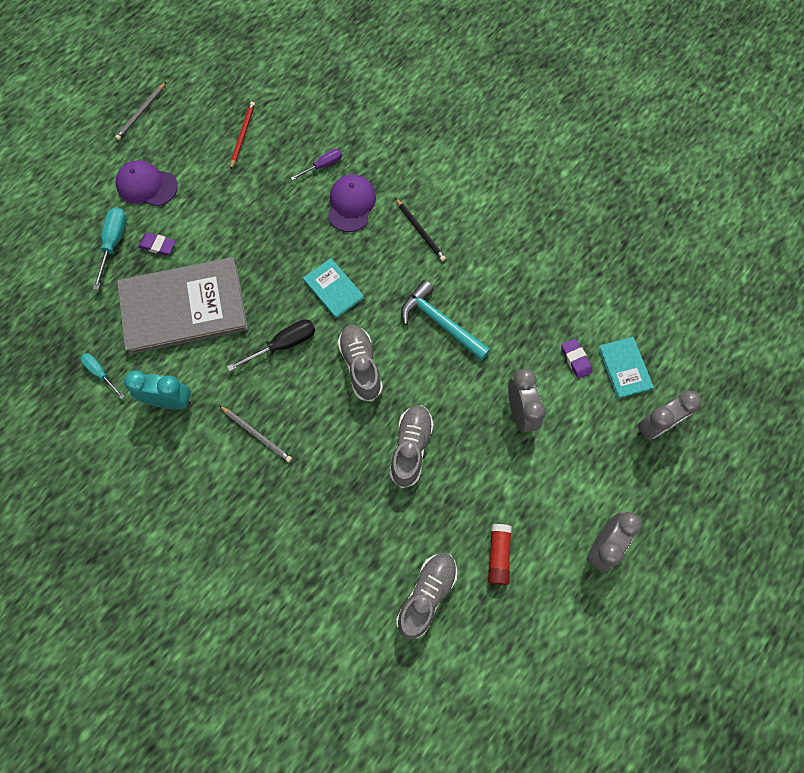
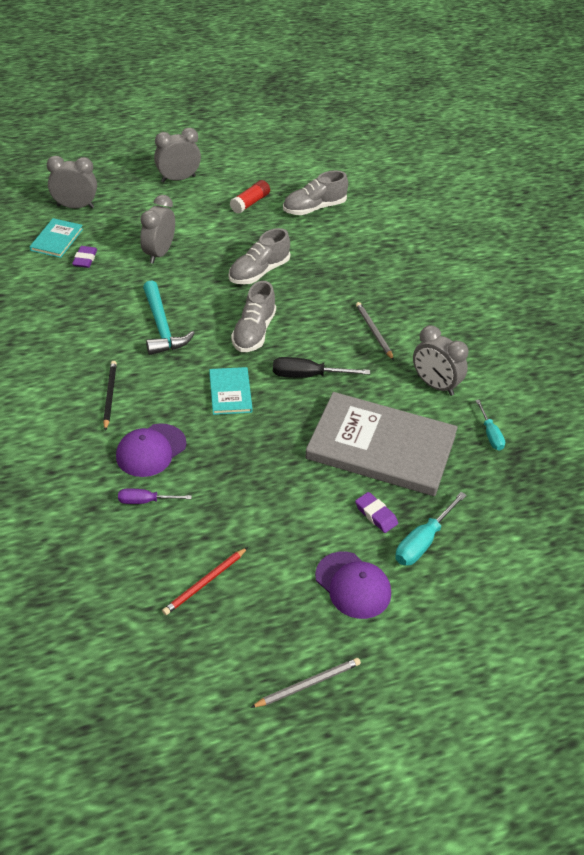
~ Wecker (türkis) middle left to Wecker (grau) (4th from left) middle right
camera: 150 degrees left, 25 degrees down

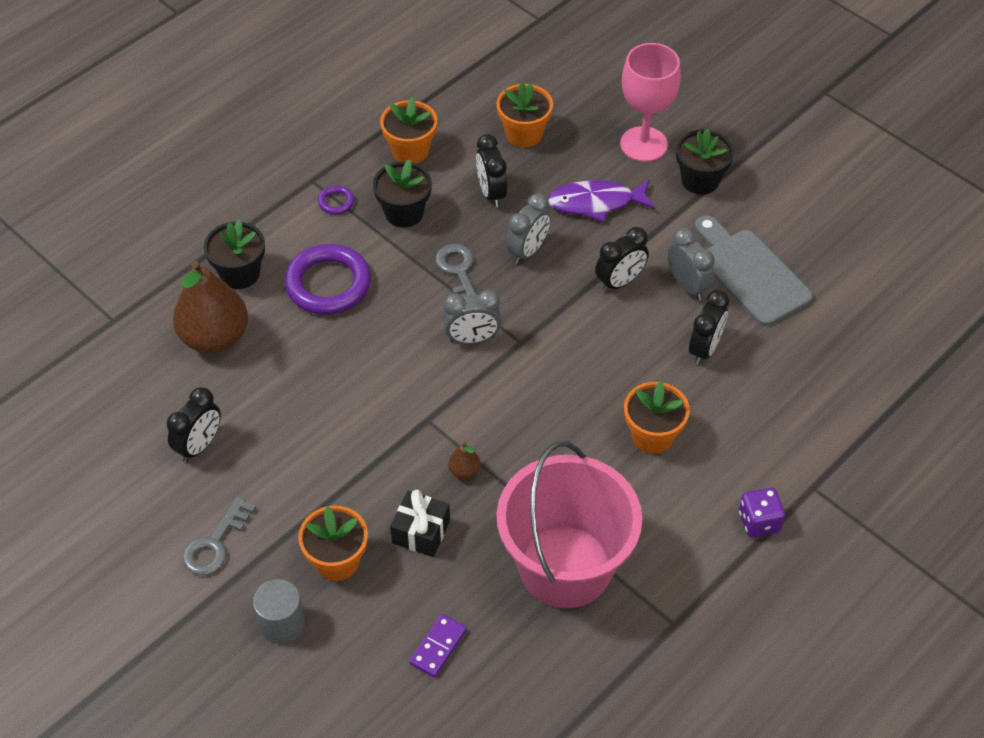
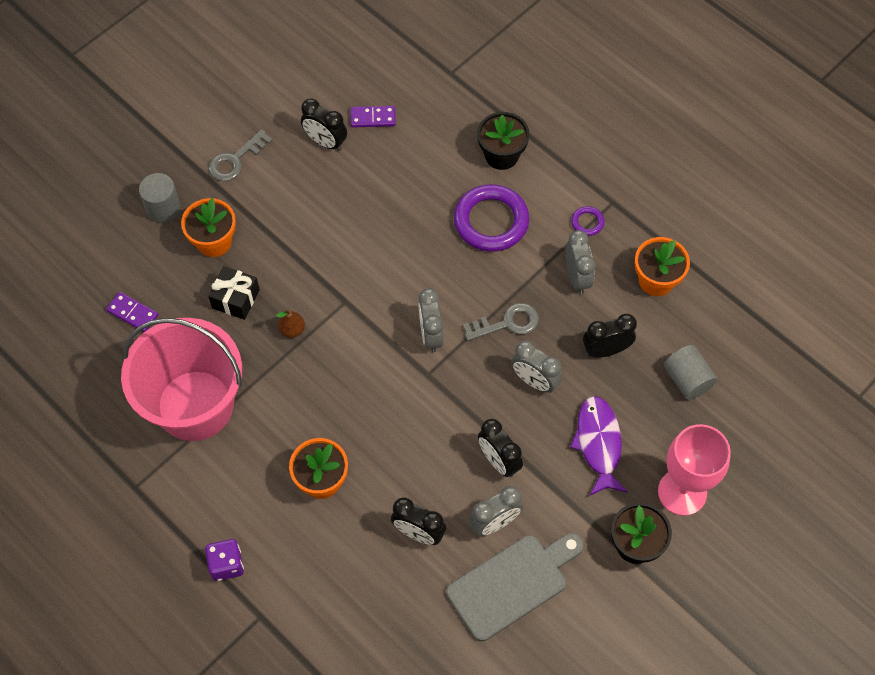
~ Blumentopf (orange) (3rd from left) top centre to Vollzylinder (grau) (2nd from left) middle right
~ Blumentopf (schwarz) (2nd from left) top centre to Wecker (grau) (4th from left) centre
- Birne (braun) (1st from left) middle left
~ Schlüssel (grau) (1st from left) bottom left = top left 75 degrees counterclockwise
+ Dominostein (lila) (2nd from left) top centre
camera: 90 degrees right, 10 degrees up

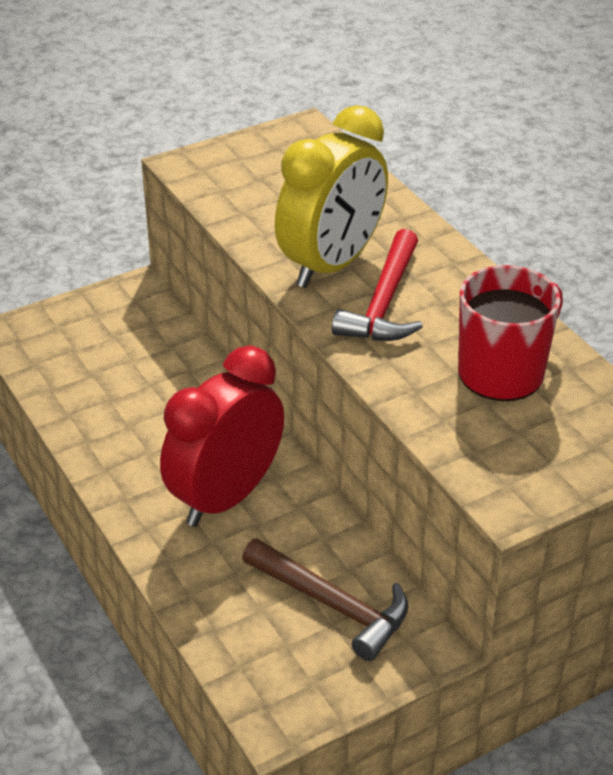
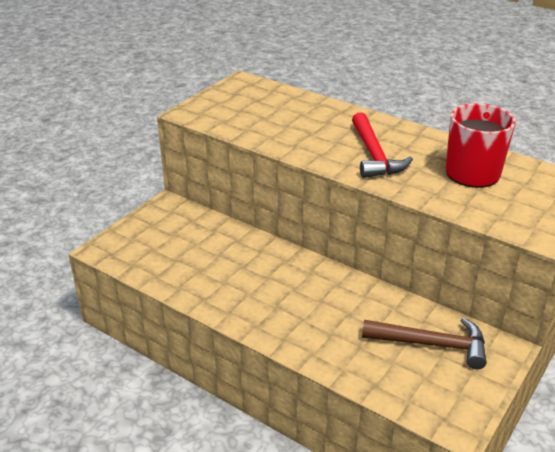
- Wecker (gelb) top centre
- Wecker (rot) centre
camera: 25 degrees left, 5 degrees down

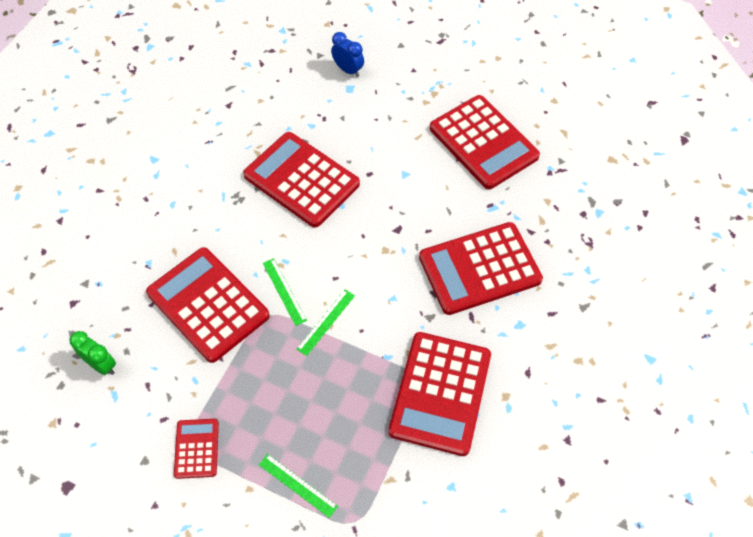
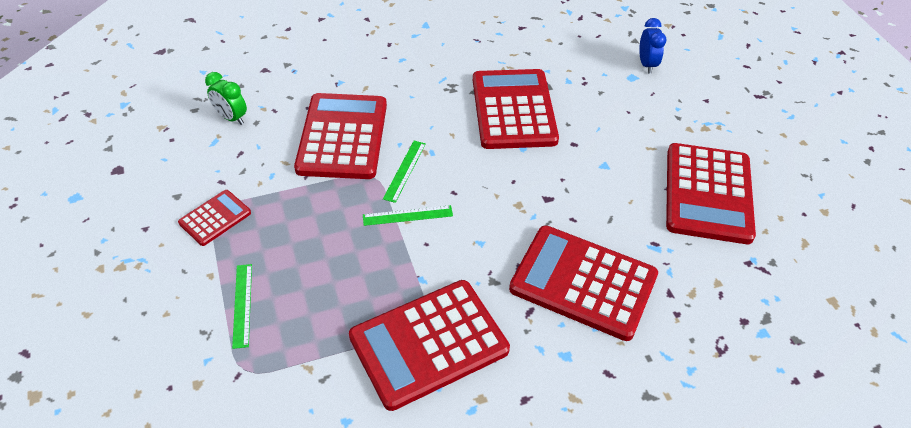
~ Wecker (grün) middle left = top left 135 degrees clockwise
camera: 45 degrees right, 10 degrees down

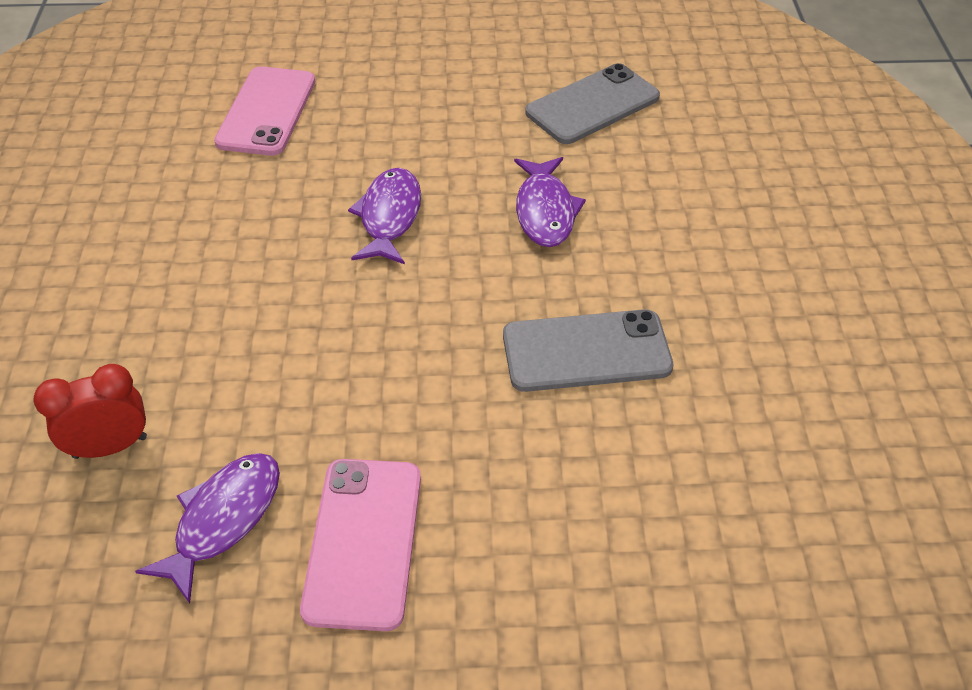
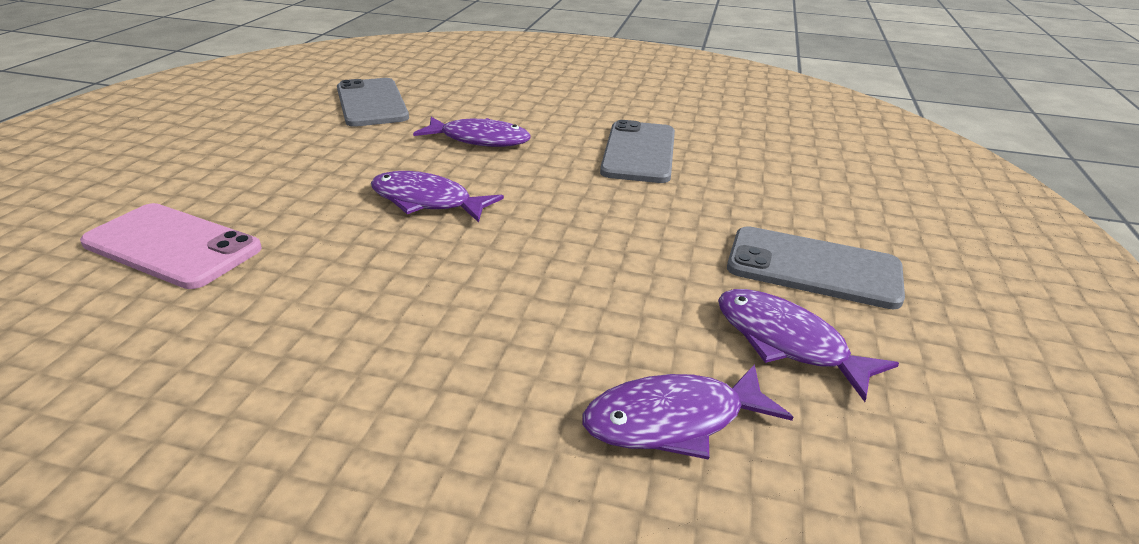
~ Wecker (rot) middle left to Fisch (lila) (3rd from left) bottom centre
~ Handy (rosa) (2nd from left) bottom centre to Handy (grau) (3rd from left) middle right
camera: 75 degrees left, 15 degrees down

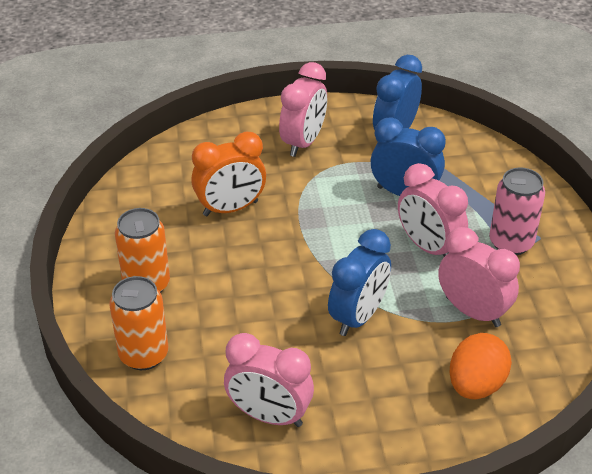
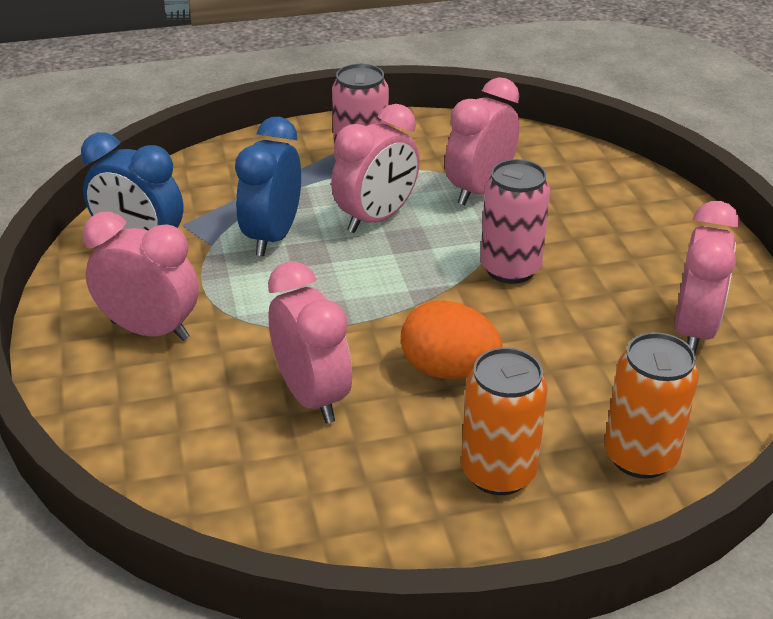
~ Wecker (orange) centre to Wecker (rosa) (2nd from left) centre
~ Wecker (blau) (1st from left) centre to Dose (rosa) (2nd from left) centre
~ Ei (orange) bottom right to centre
camera: 95 degrees left, 5 degrees down

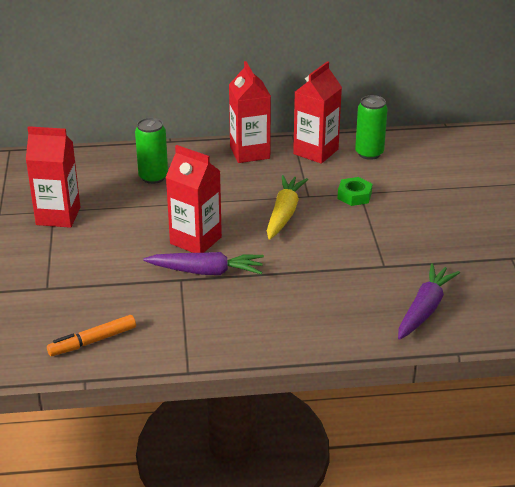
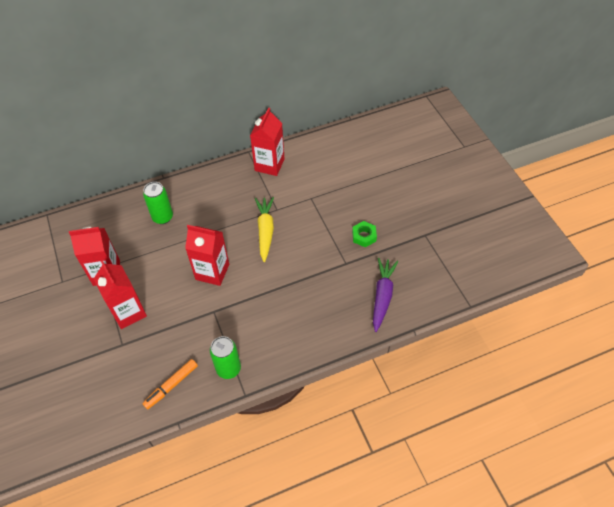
~ Getränkekarton (rot) (3rd from left in the first image) top centre to Getränkekarton (rot) (2nd from left) middle left
~ Dose (grün) (2nd from left) top right to bottom centre
~ Sechskantmutter (grün) middle right to centre
- Karotte (lila) (1st from left) centre
camera: 15 degrees left, 20 degrees up

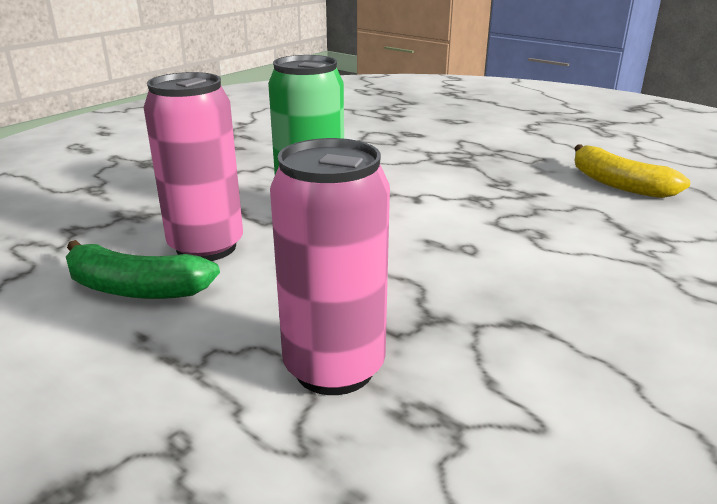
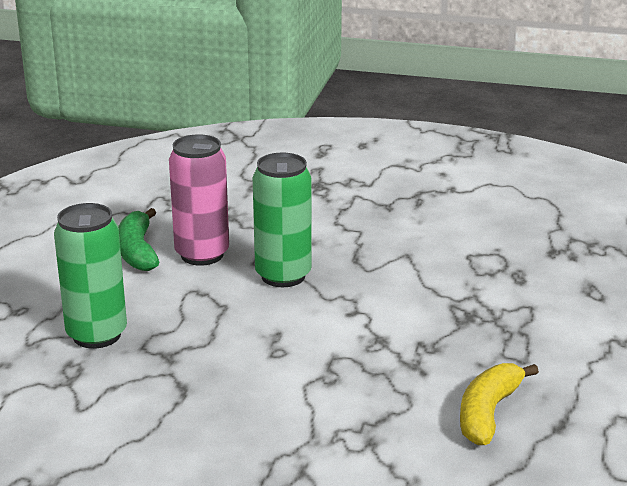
~ Dose (rosa) (2nd from left) centre to Dose (grün) (1st from left) middle left
camera: 65 degrees right, 0 degrees up

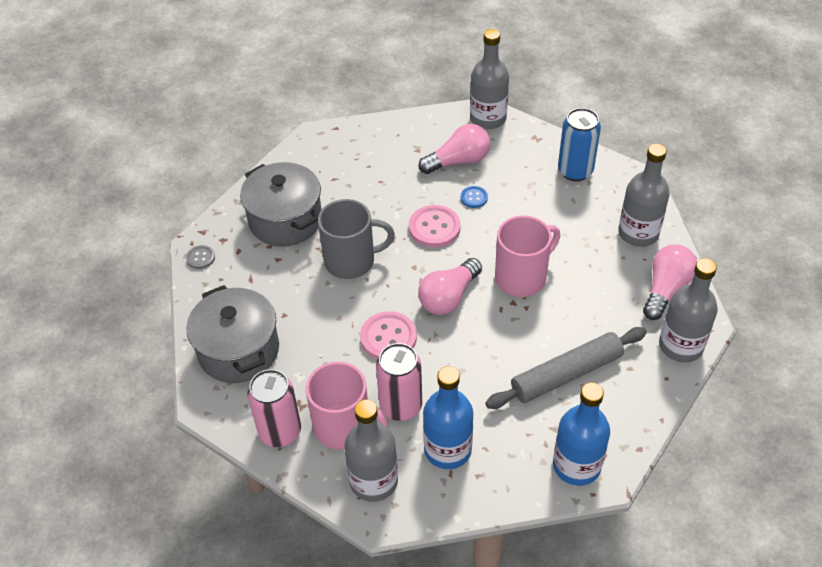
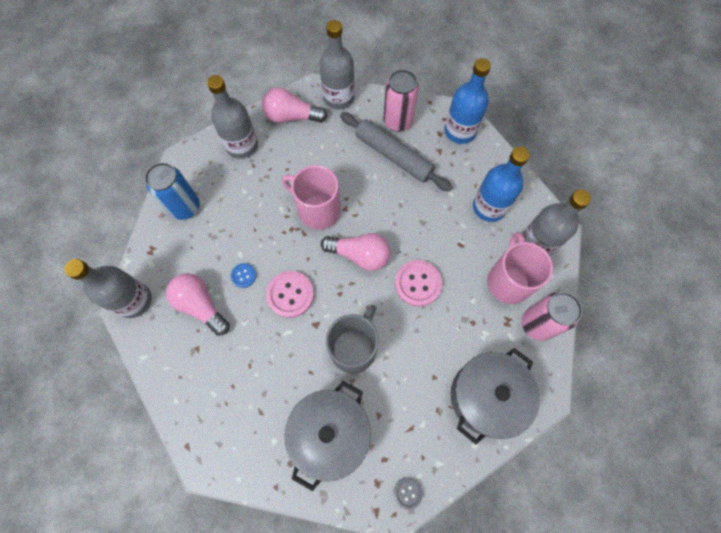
~ Tasse (grau) centre = centre 60 degrees clockwise
~ Dose (rosa) (2nd from left in the first image) bottom centre to Dose (rosa) (1st from left) top centre
camera: 115 degrees left, 20 degrees up

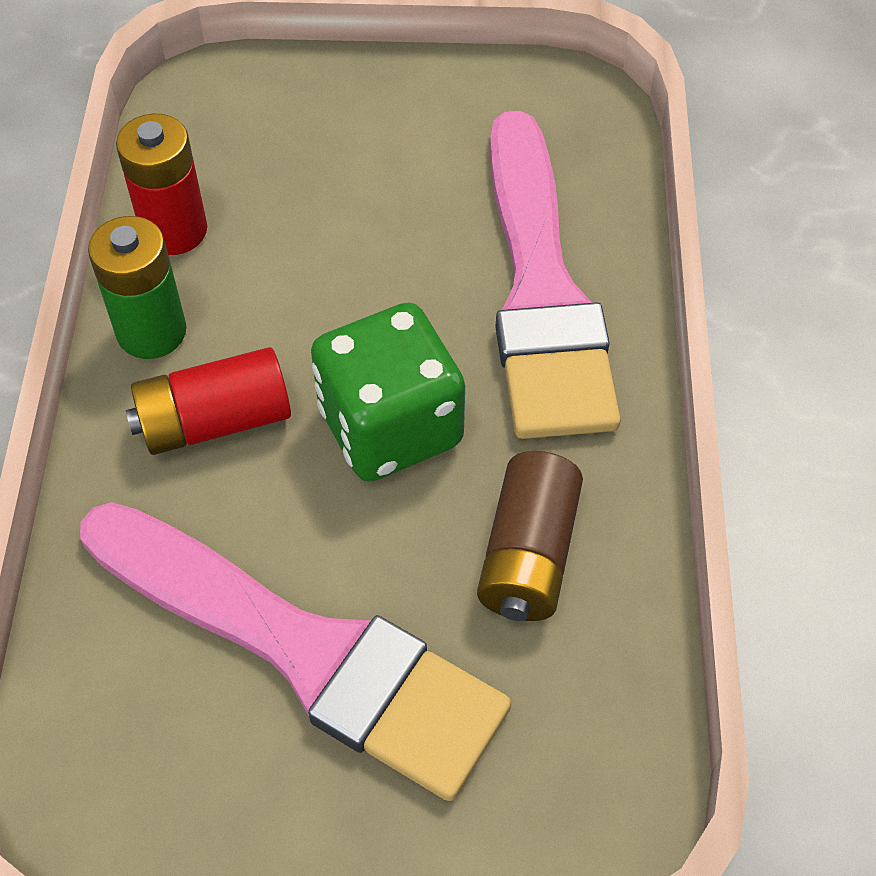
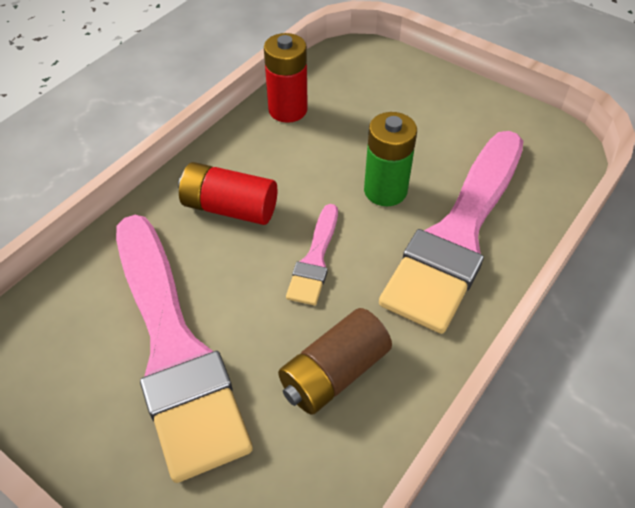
~ Batterie (grün) top left to top centre
~ Spielwürfel (grün) centre to Pinsel (rosa) (2nd from left) centre
camera: 35 degrees right, 5 degrees down

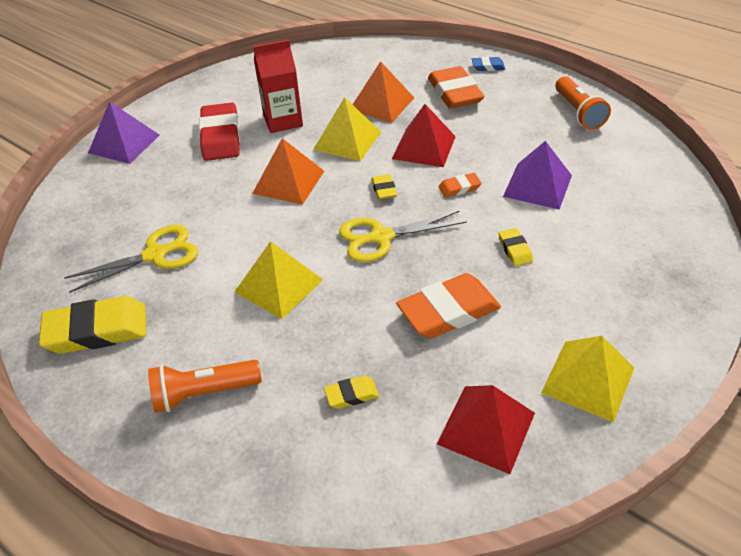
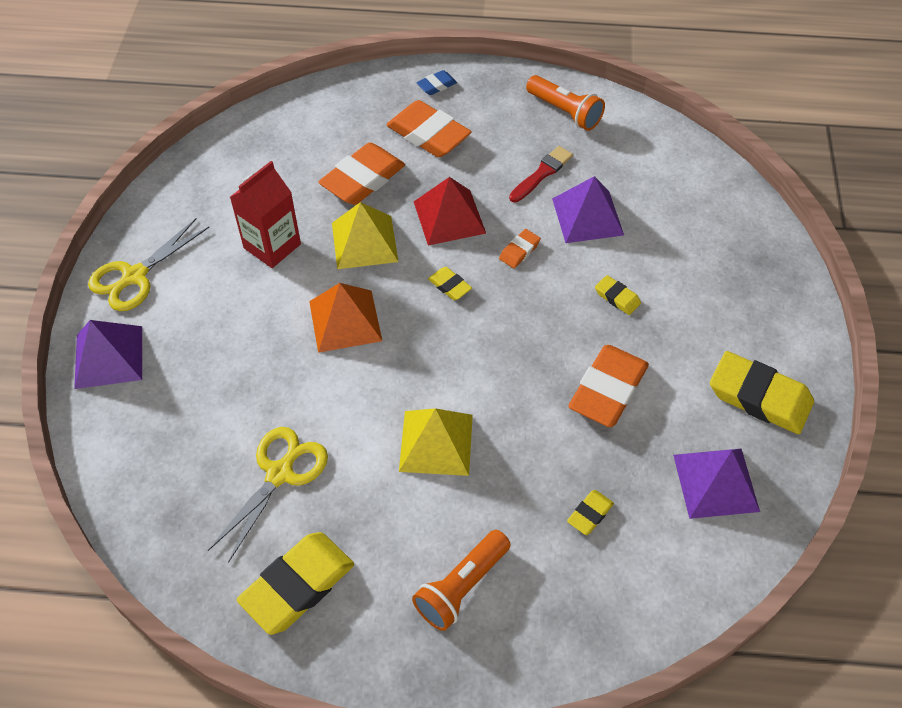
~ Pyramide (orange) (2nd from left) top centre to Radiergummi (orange) (1st from left) top centre
- Radiergummi (rot) top left
~ Schere (gelb) (2nd from left in the first image) centre to Schere (gelb) (1st from left) middle left
~ Pyramide (gelb) (3rd from left) bottom right to Radiergummi (gelb) (5th from left) middle right
~ Pyramide (rot) (2nd from left) bottom centre to Pyramide (lila) (3rd from left) bottom right
+ Pinsel (rot) top centre
camera: 35 degrees left, 10 degrees up

